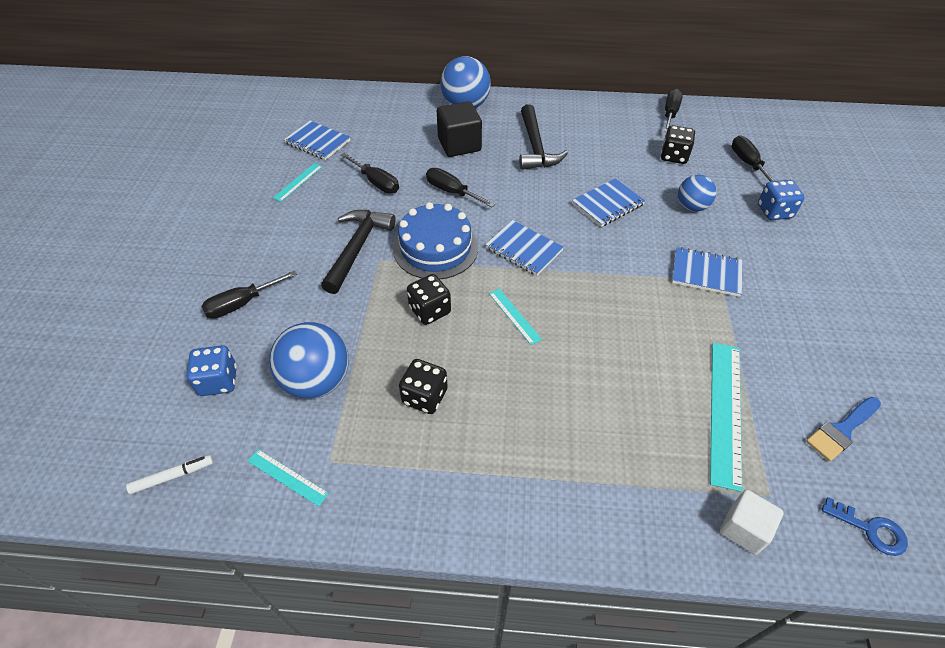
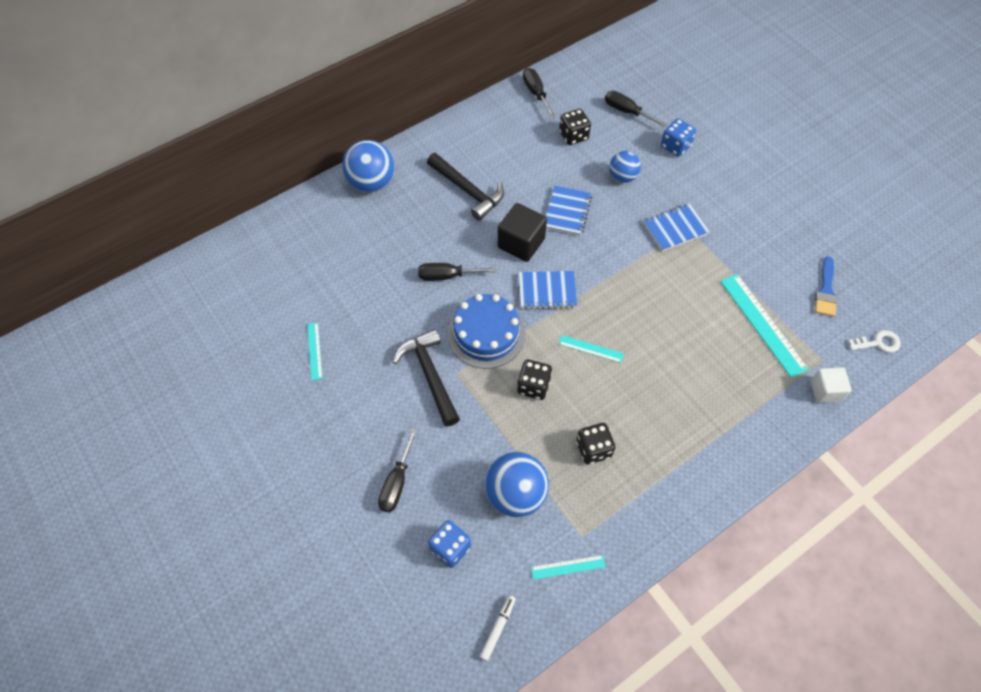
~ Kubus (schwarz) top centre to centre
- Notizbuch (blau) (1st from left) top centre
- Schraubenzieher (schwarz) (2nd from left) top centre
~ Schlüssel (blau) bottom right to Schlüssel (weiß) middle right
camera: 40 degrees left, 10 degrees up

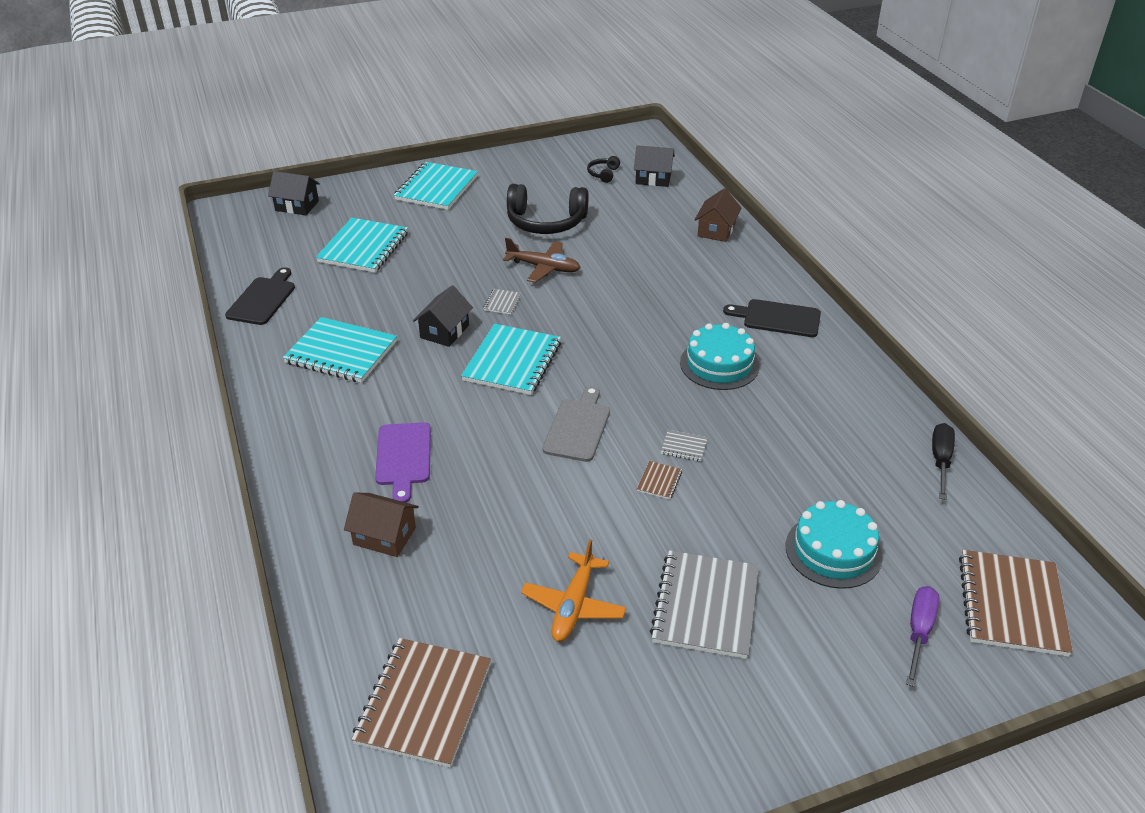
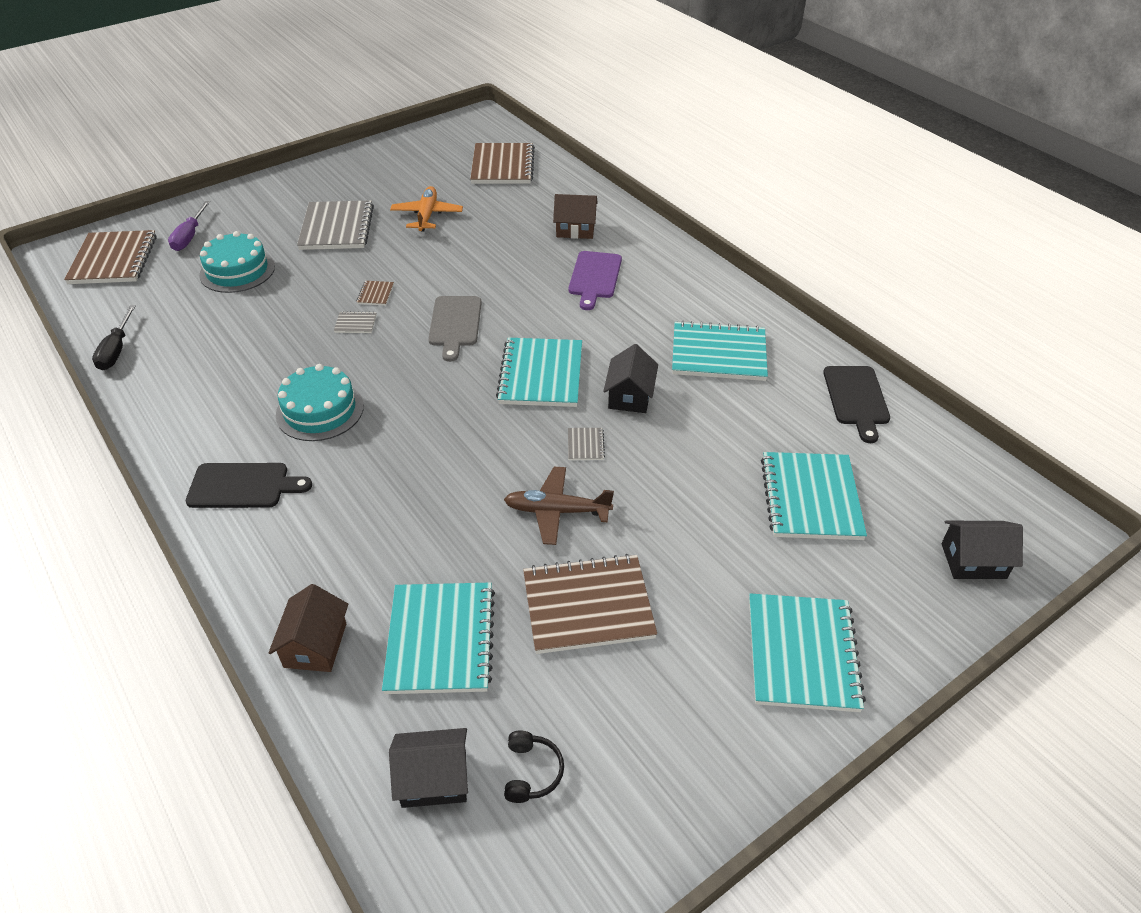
~ Kopfhörer (schwarz) (1st from left) top centre to Notizbuch (braun) (4th from left) centre
~ Schneidebrett (lila) centre = top centre 150 degrees counterclockwise
+ Notizbuch (türkis) (1st from left) bottom centre
camera: 165 degrees right, 5 degrees up

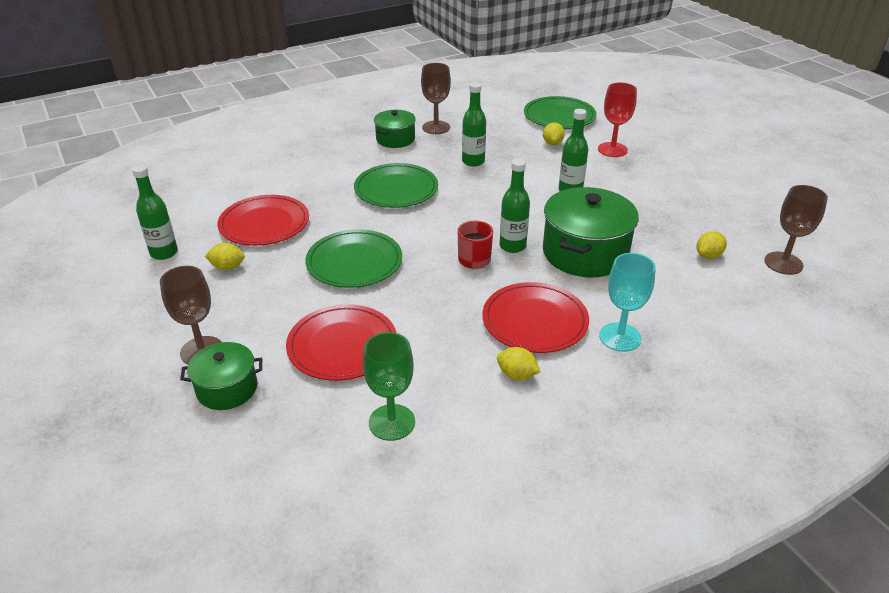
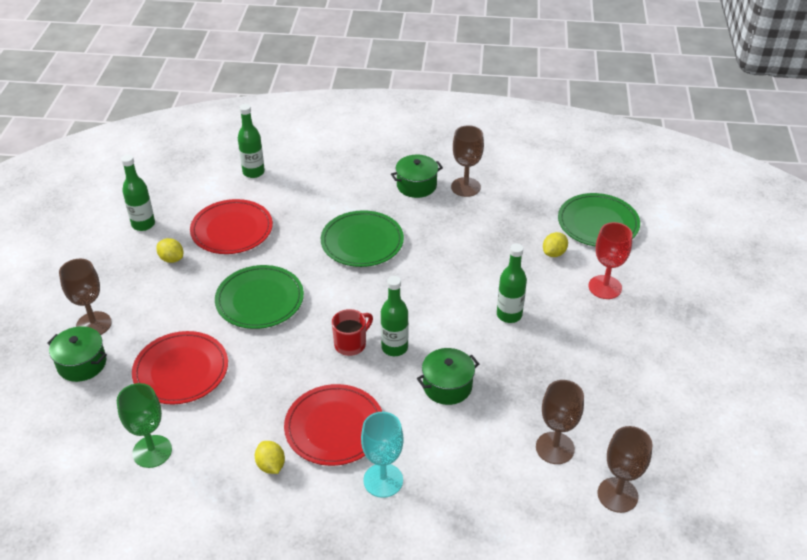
~ Flasche (grün) (2nd from left) top centre to top left
~ Kochtopf (grün) (3rd from left) centre = bottom centre x0.57
~ Zitrone (gelb) (4th from left) middle right to Kelch (braun) (3rd from left) bottom right
camera: 35 degrees right, 5 degrees up

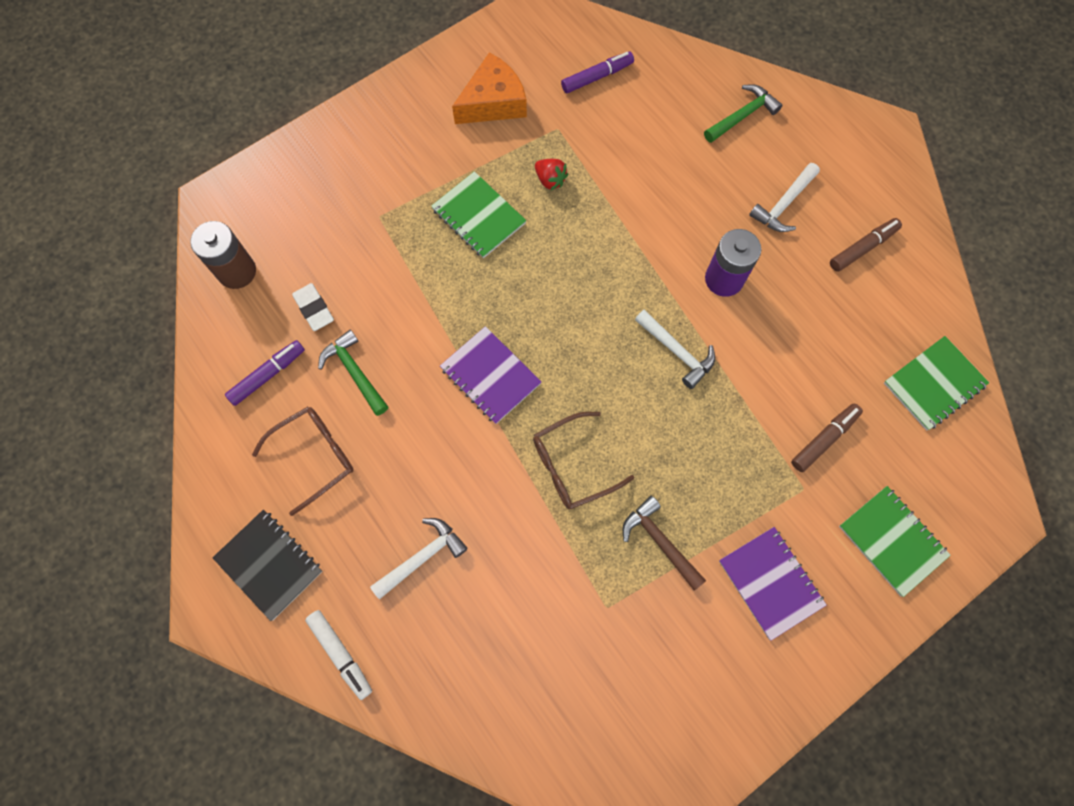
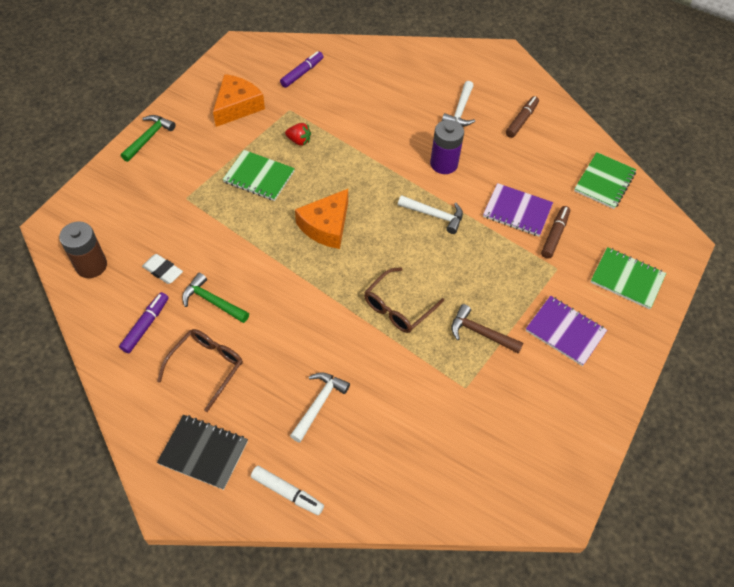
~ Hammer (grün) (2nd from left in the first image) top right to Hammer (grün) (1st from left) top left
~ Notizbuch (lila) (1st from left) centre to middle right
+ Käse (orange) (2nd from left) centre
camera: 25 degrees left, 15 degrees down

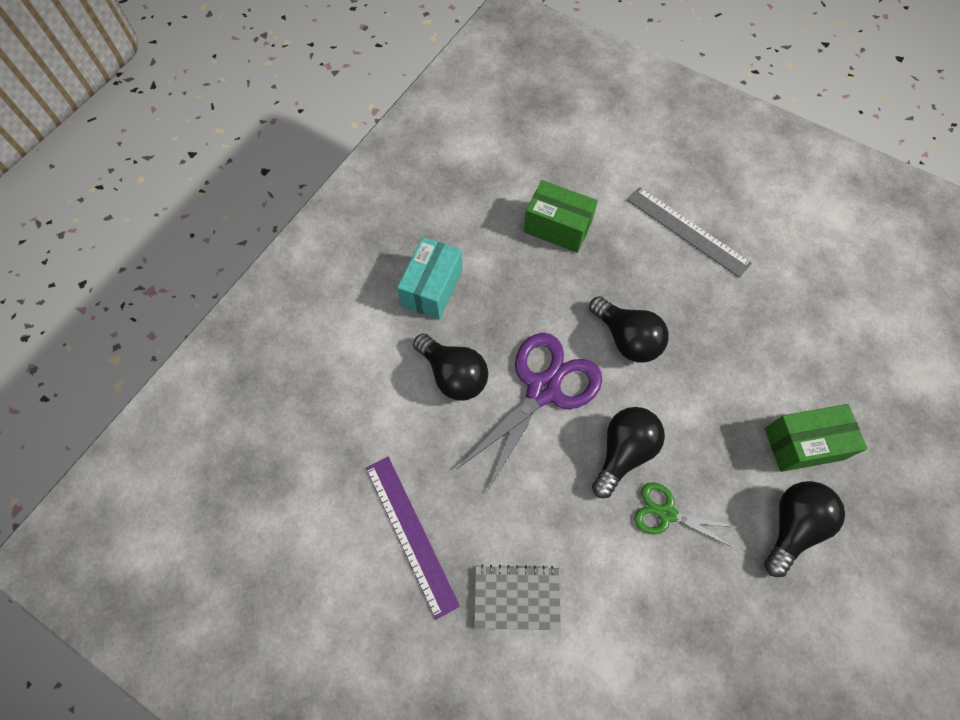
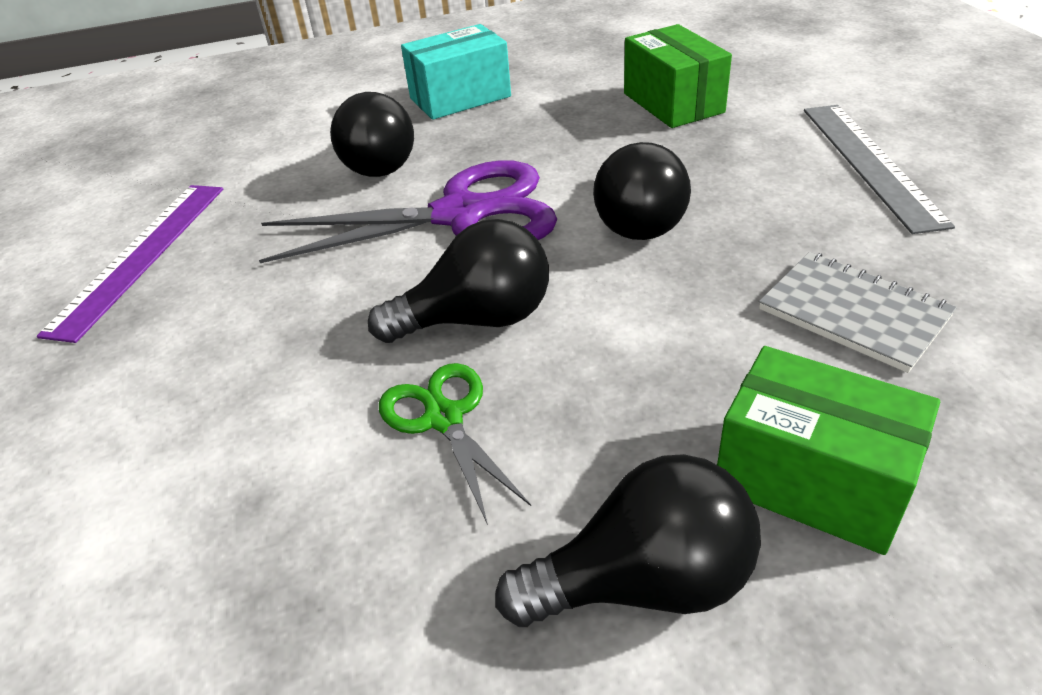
~ Notizbuch (grau) bottom centre to middle right
camera: 45 degrees right, 25 degrees down

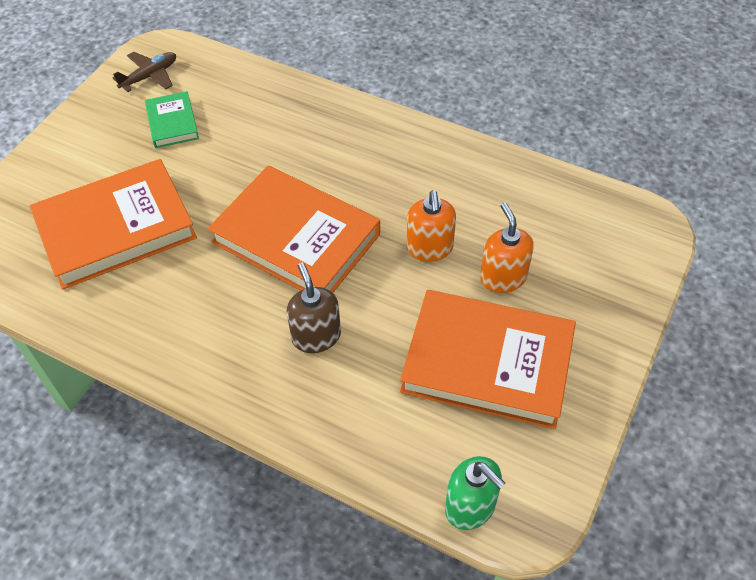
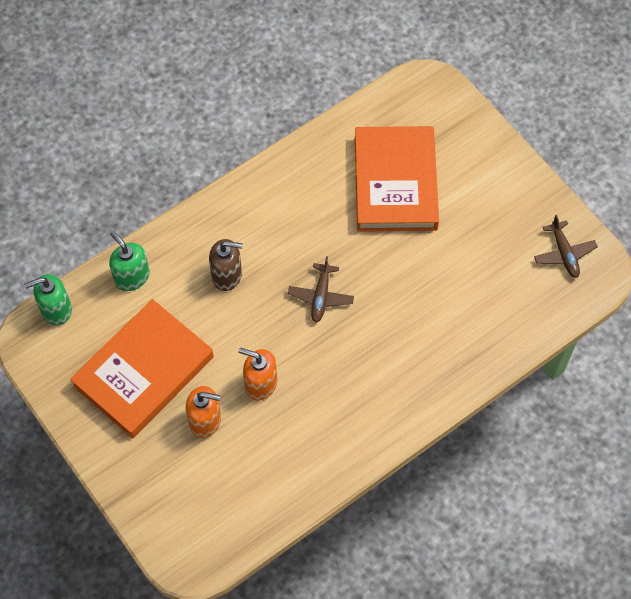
- Buch (grün) top left
~ Buch (orange) (2nd from left) centre to Flugzeug (braun) (1st from left) centre
+ Seifenspender (grün) (2nd from left) middle left
camera: 115 degrees right, 10 degrees up

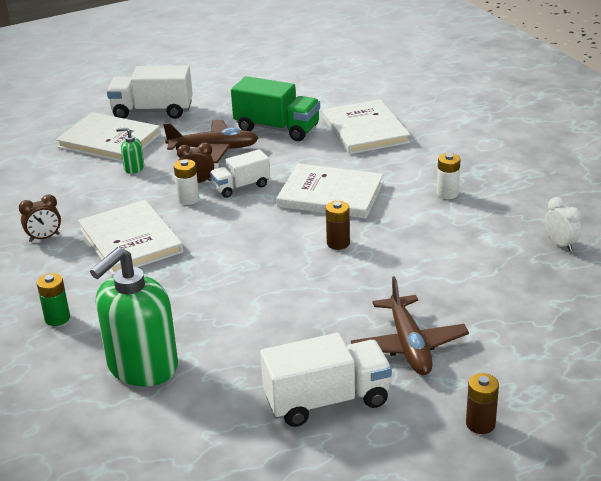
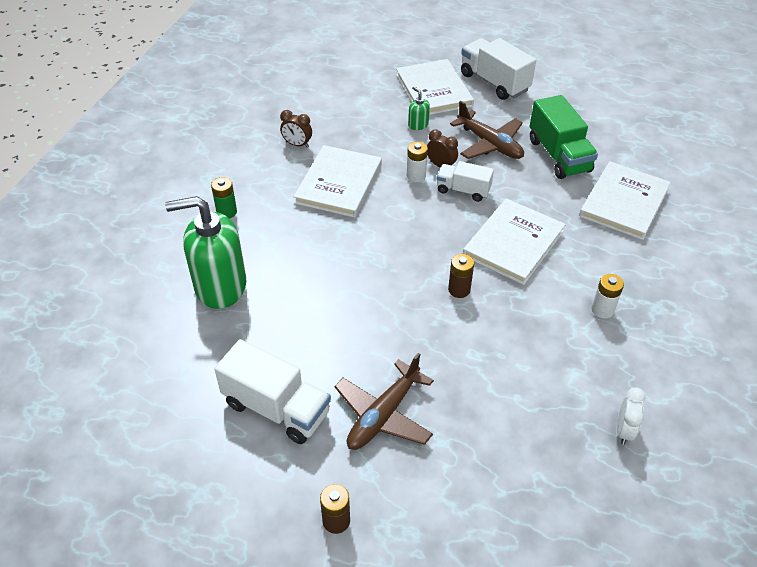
~ Buch (weiß) (3rd from left) centre = middle right 60 degrees clockwise
camera: 45 degrees right, 15 degrees up

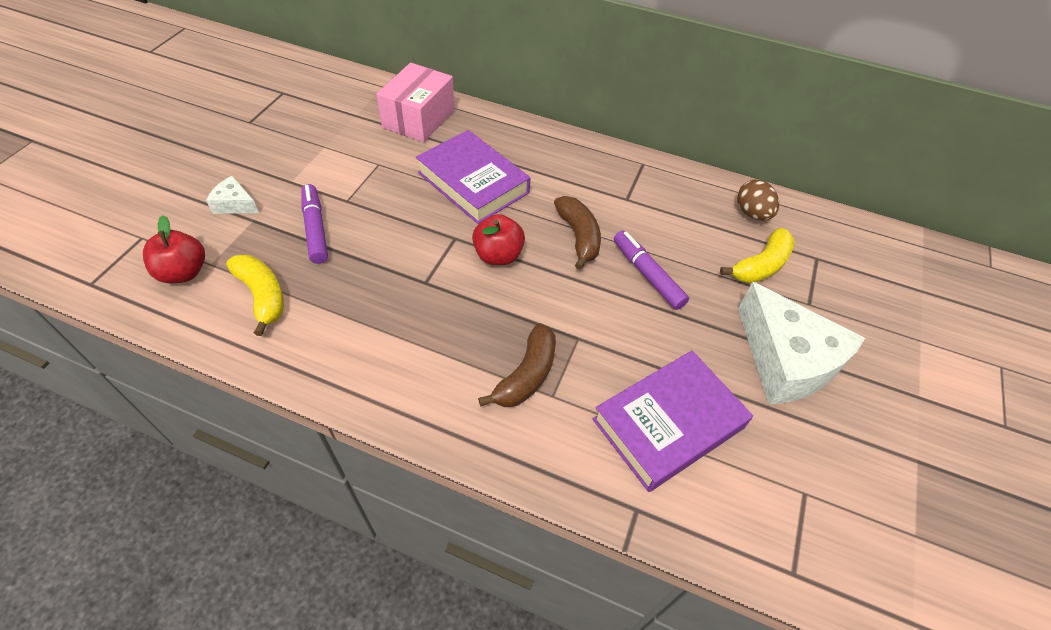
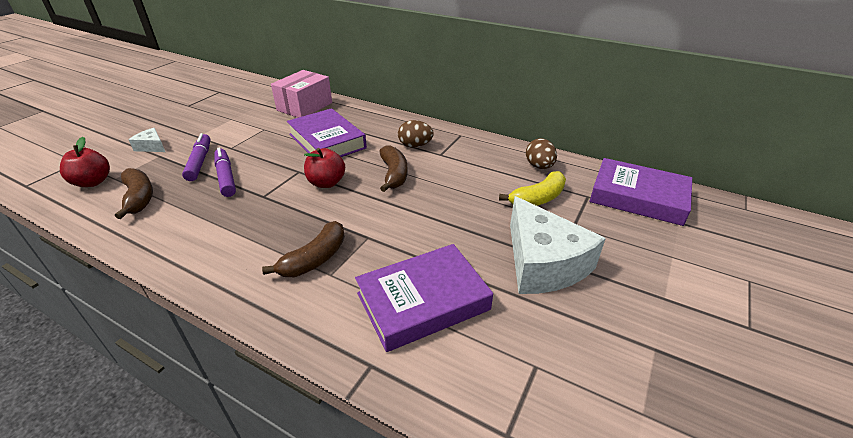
~ Filzstift (lila) (2nd from left) centre to middle left
~ Banane (gelb) (1st from left) middle left to Banane (braun) (1st from left) middle left
+ Ei (braun) (1st from left) top centre
+ Buch (lila) (3rd from left) middle right
camera: 10 degrees right, 15 degrees down

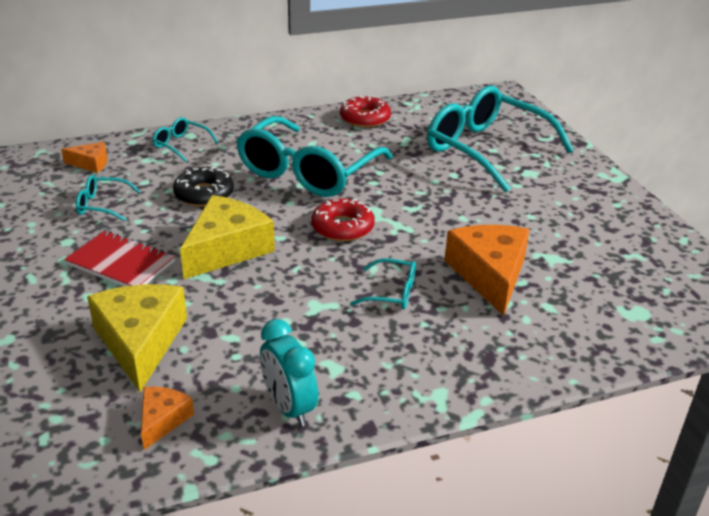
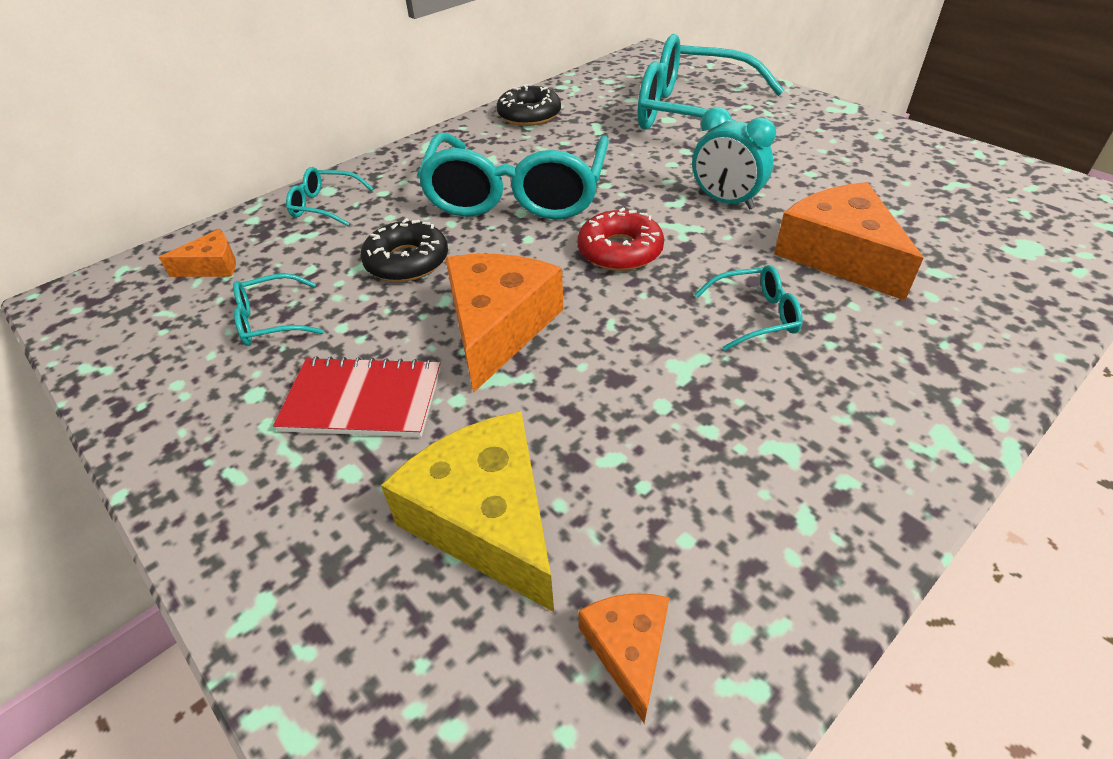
~ Donut (rot) (2nd from left) top centre to Donut (schwarz) (2nd from left) top centre
~ Käse (gelb) (2nd from left) middle left to Käse (orange) (2nd from left) centre
~ Wecker (türkis) bottom centre to top centre
camera: 20 degrees left, 10 degrees up

